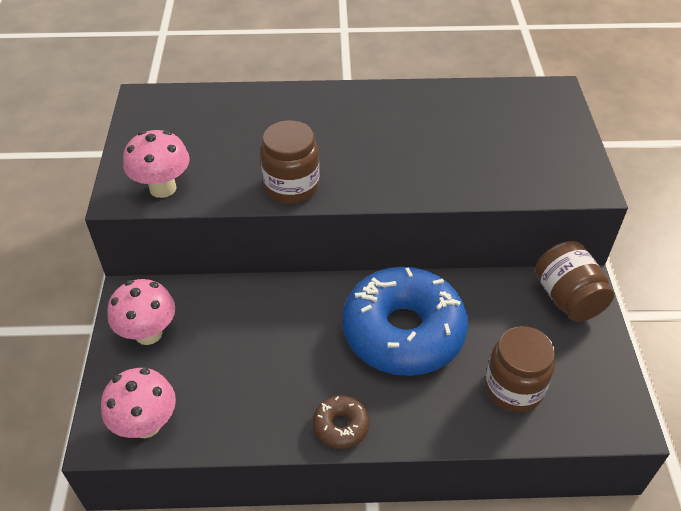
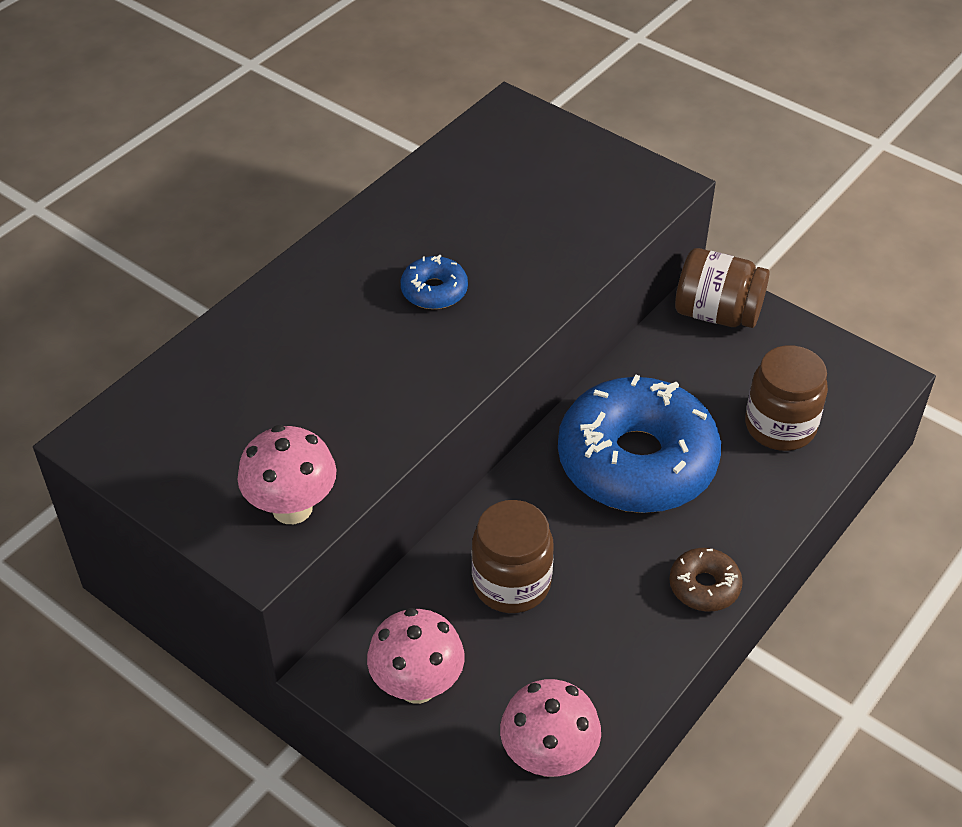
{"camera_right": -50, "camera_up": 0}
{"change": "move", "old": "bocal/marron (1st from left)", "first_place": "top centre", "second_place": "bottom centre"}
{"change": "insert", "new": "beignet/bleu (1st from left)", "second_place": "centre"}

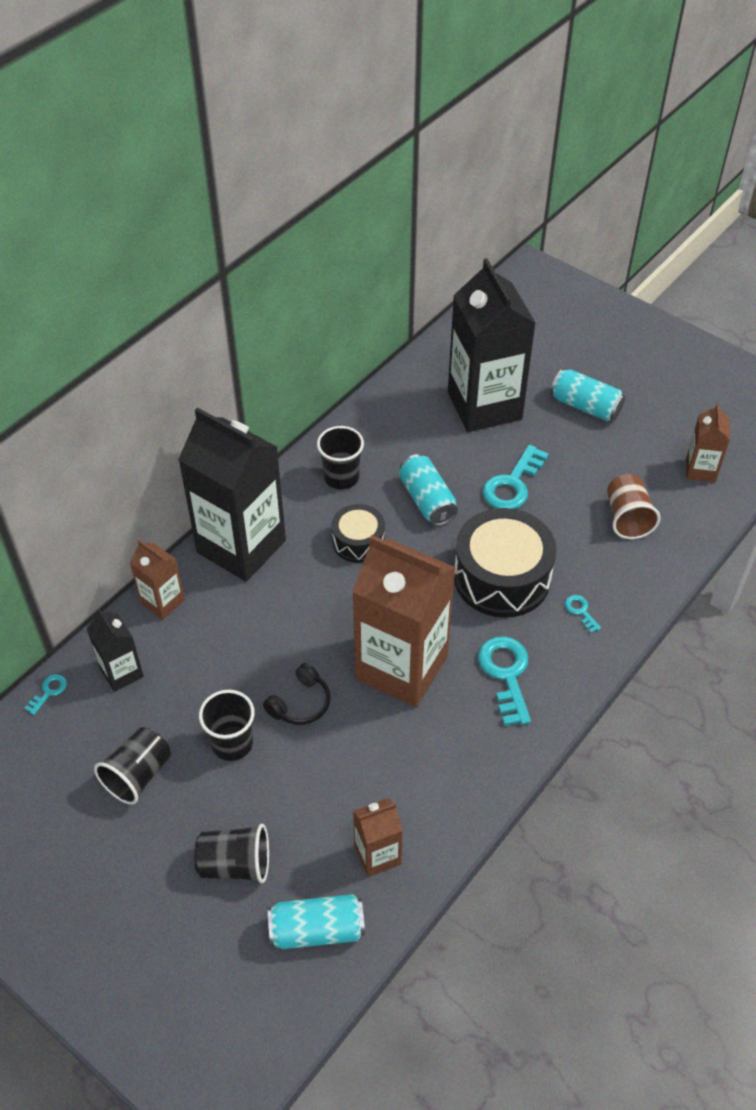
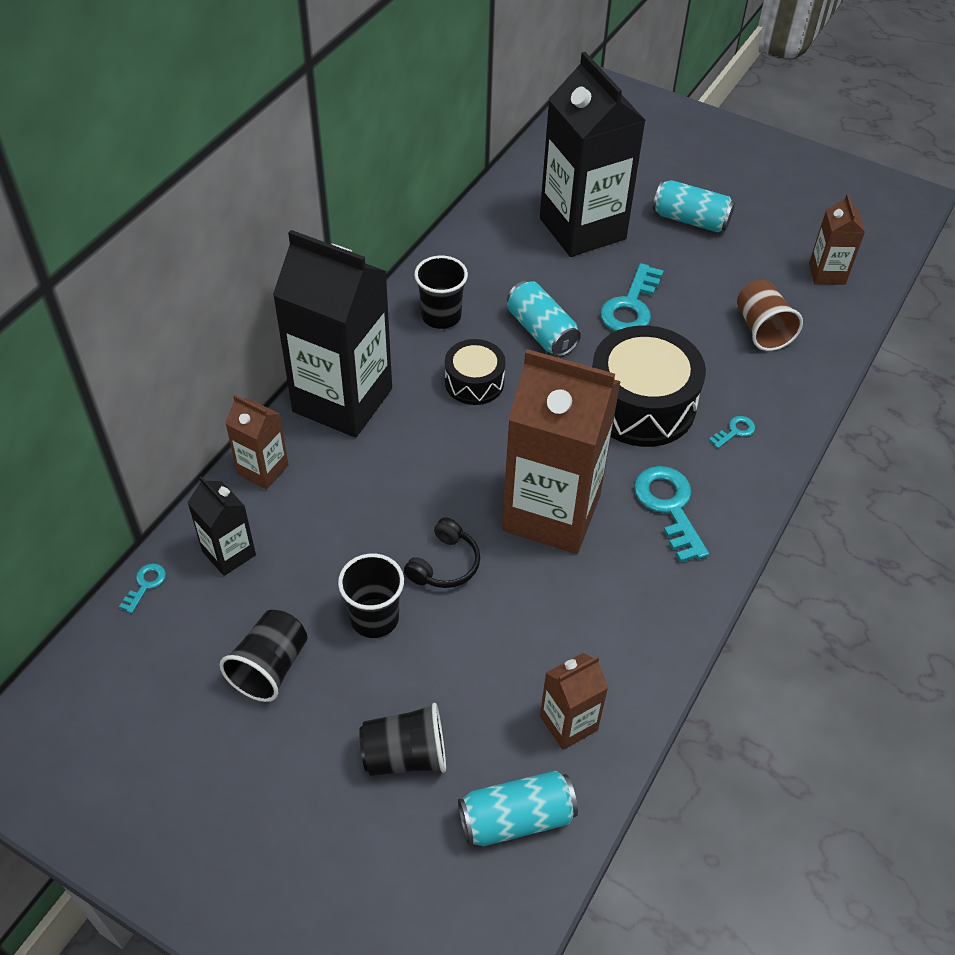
{"camera_right": -10, "camera_up": 0}
{"change": "rotate", "old": "clé/turquoise (4th from left)", "first_place": "middle right", "second_place": "middle right", "degrees": 90}

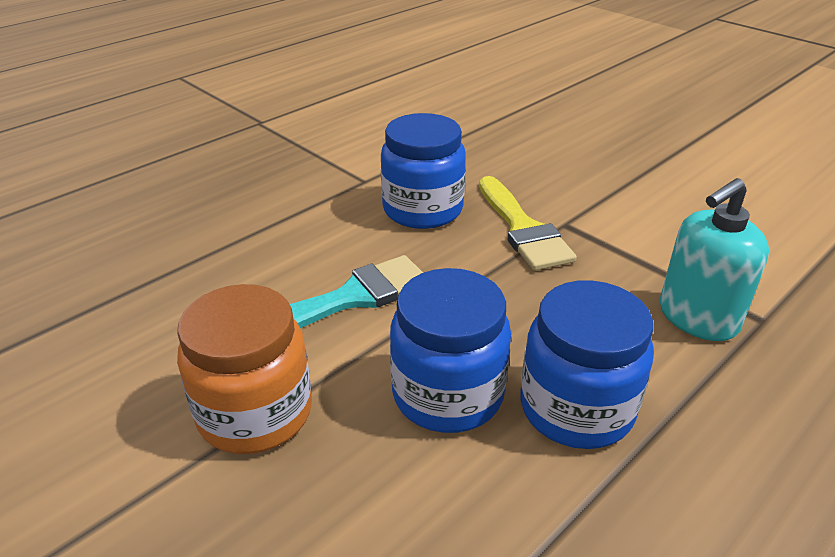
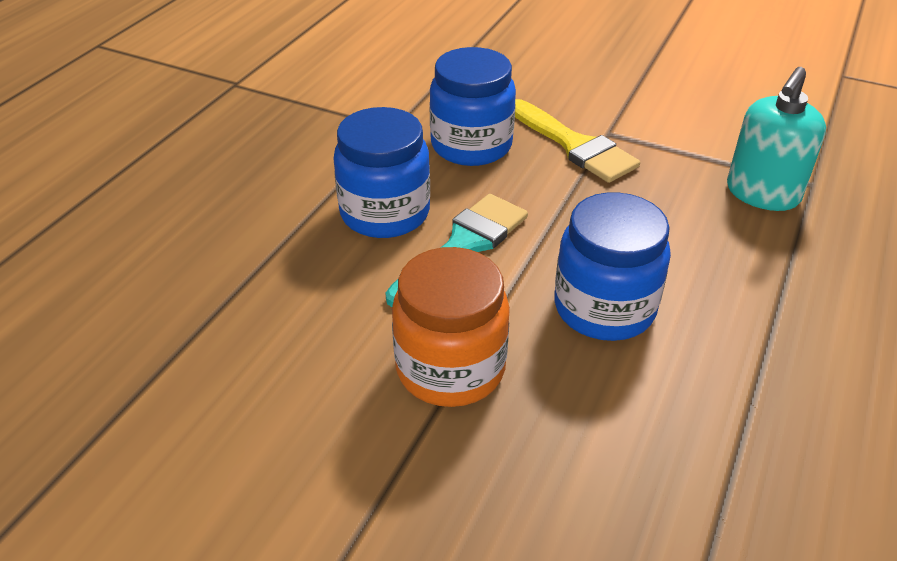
{"camera_right": -20, "camera_up": 5}
{"change": "move", "old": "bocal/bleu (3rd from left in the first image)", "new": "bocal/bleu (1st from left)", "first_place": "middle right", "second_place": "top centre"}

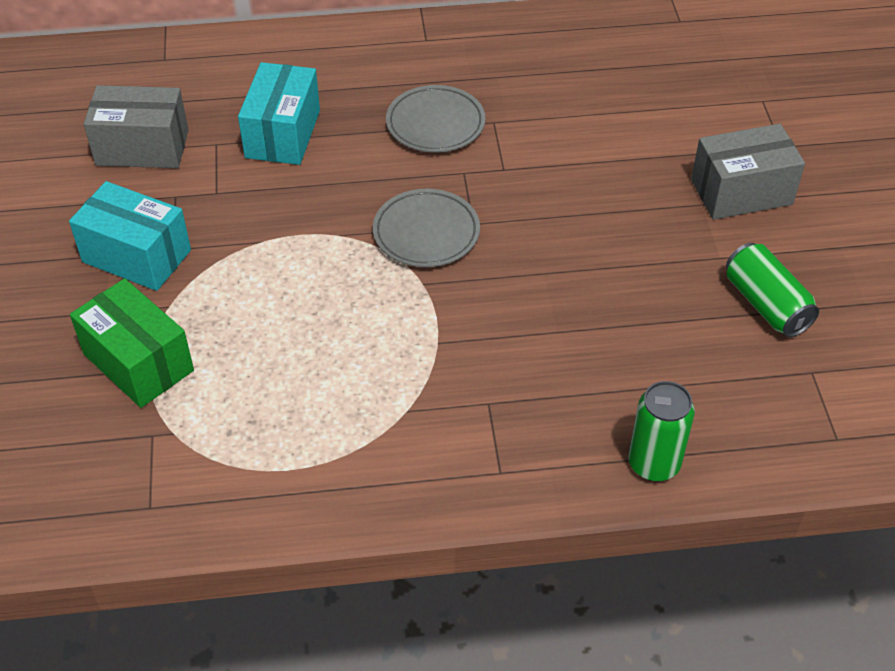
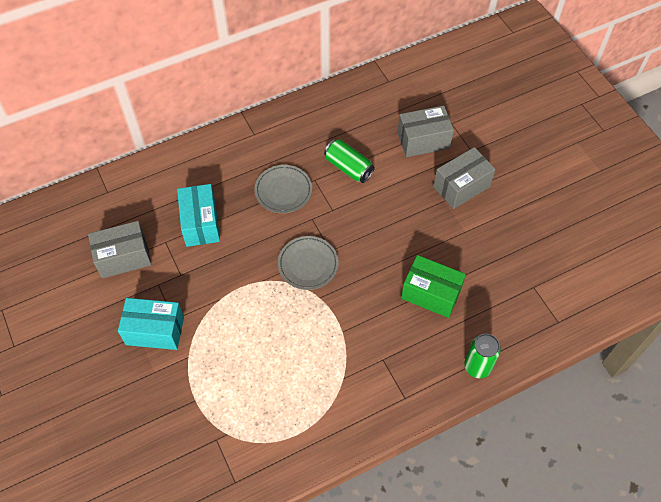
{"camera_right": -20, "camera_up": 10}
{"change": "move", "old": "canette/vert (2nd from left in the first image)", "new": "canette/vert (1st from left)", "first_place": "middle right", "second_place": "top centre"}
{"change": "move", "old": "boîte/vert", "first_place": "middle left", "second_place": "centre"}
{"change": "insert", "new": "boîte/gris (2nd from left)", "second_place": "top centre"}

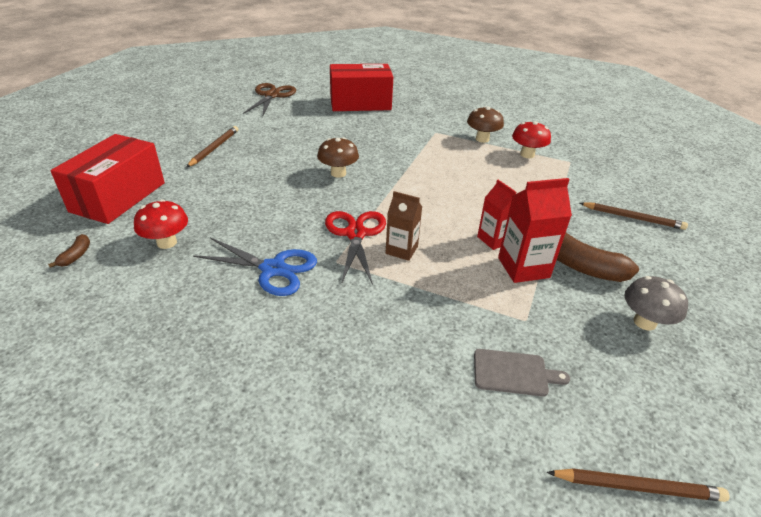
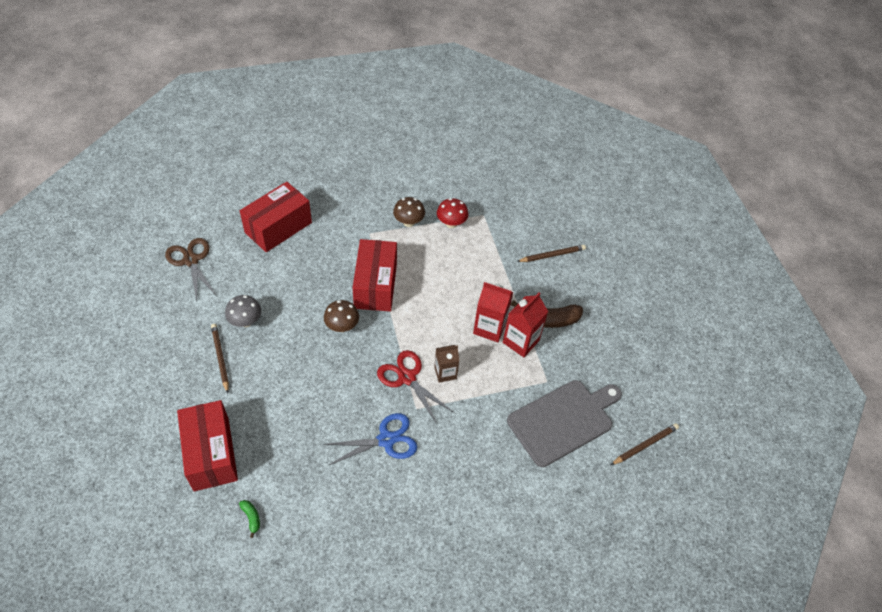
{"camera_right": -40, "camera_up": 15}
{"change": "resize", "old": "brique de lait/rouge (1st from left)", "first_place": "centre", "second_place": "centre", "factor": 1.5}
{"change": "delete", "old": "champignon/rouge (1st from left)", "first_place": "middle left"}
{"change": "recolor", "old": "banane/marron (1st from left)", "new": "banane/vert", "first_place": "middle left", "second_place": "bottom left"}
{"change": "move", "old": "champignon/gris", "first_place": "middle right", "second_place": "middle left"}
{"change": "resize", "old": "planche à découper/gris", "first_place": "bottom right", "second_place": "bottom centre", "factor": 2.2}
{"change": "insert", "new": "boîte/rouge (3rd from left)", "second_place": "centre"}

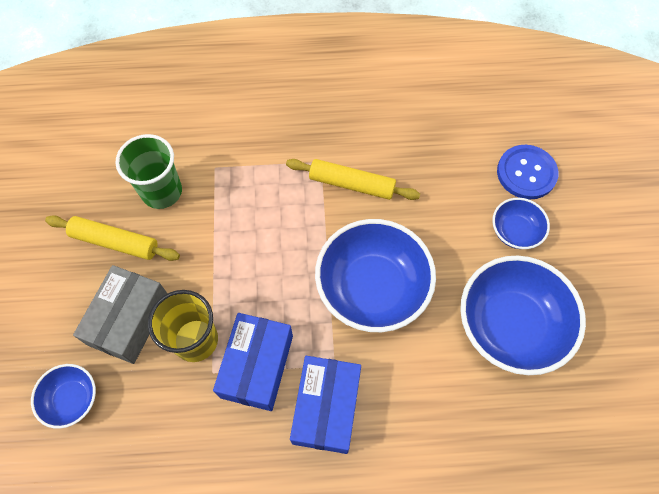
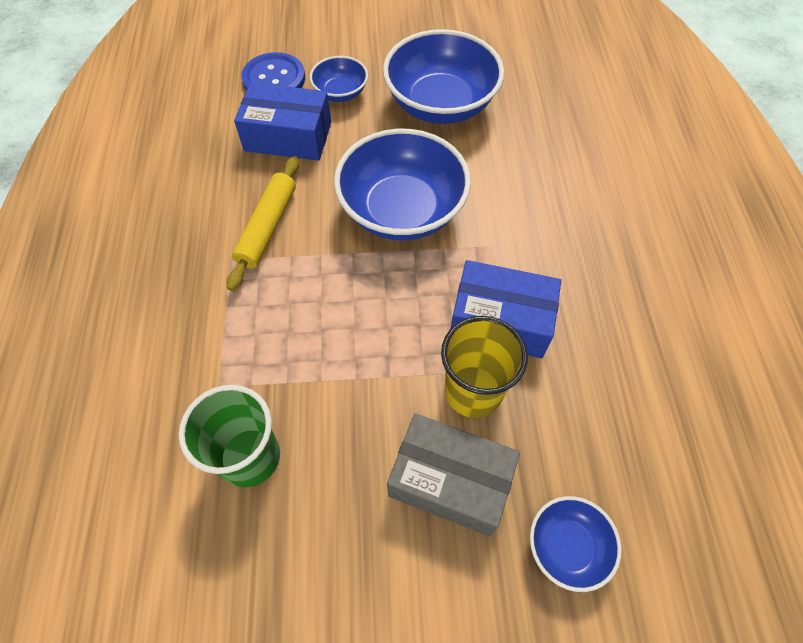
{"camera_right": -90, "camera_up": -5}
{"change": "delete", "old": "rouleau à pâtisserie/jaune (1st from left)", "first_place": "middle left"}
{"change": "move", "old": "boîte/bleu (2nd from left in the first image)", "new": "boîte/bleu (1st from left)", "first_place": "bottom centre", "second_place": "top centre"}

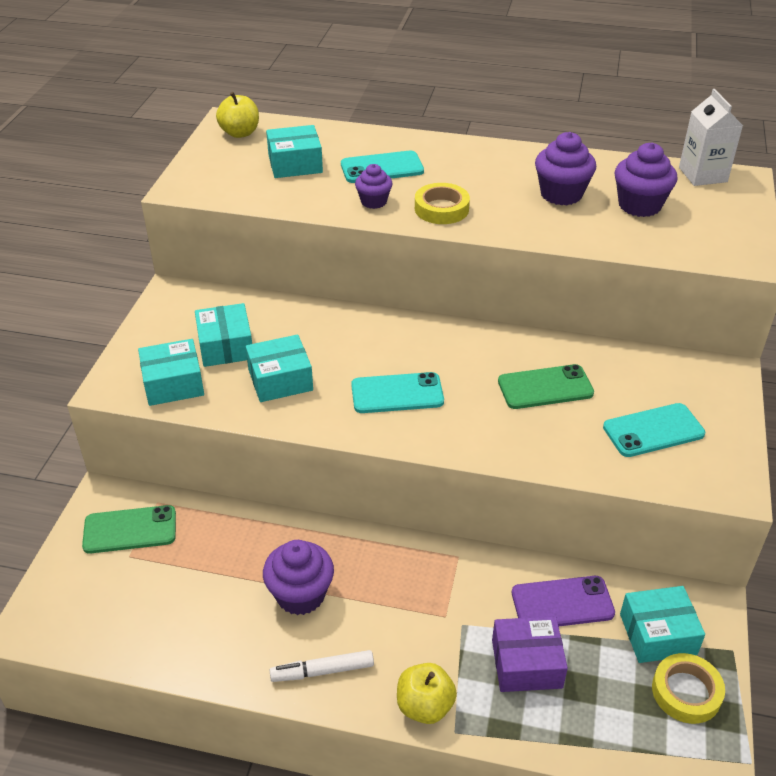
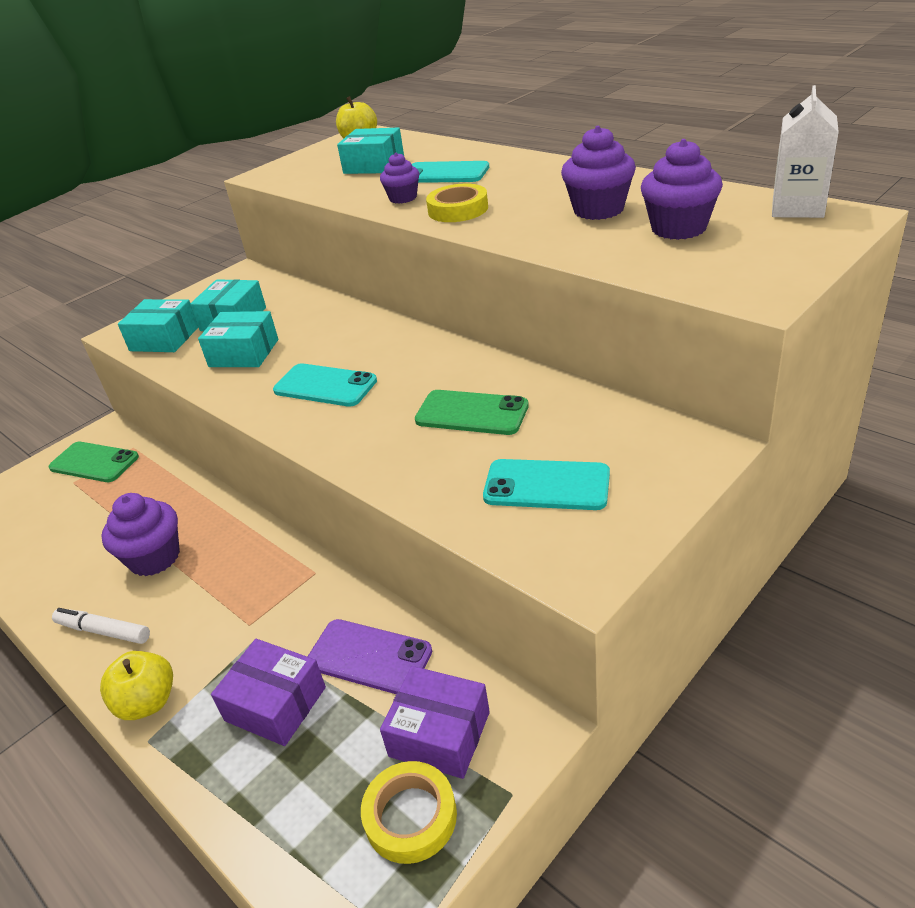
{"camera_right": 35, "camera_up": -5}
{"change": "recolor", "old": "boîte/turquoise (5th from left)", "new": "boîte/violet (2nd from left)", "first_place": "bottom right", "second_place": "bottom centre"}

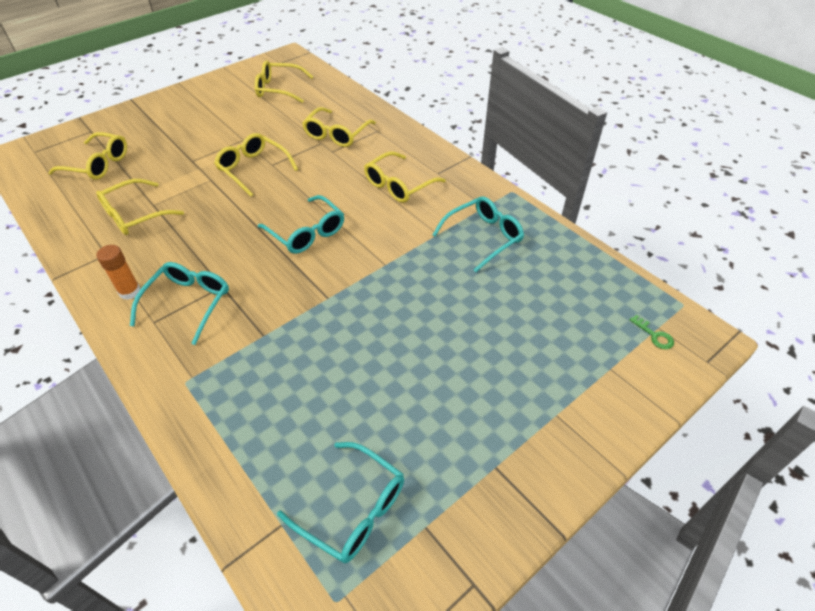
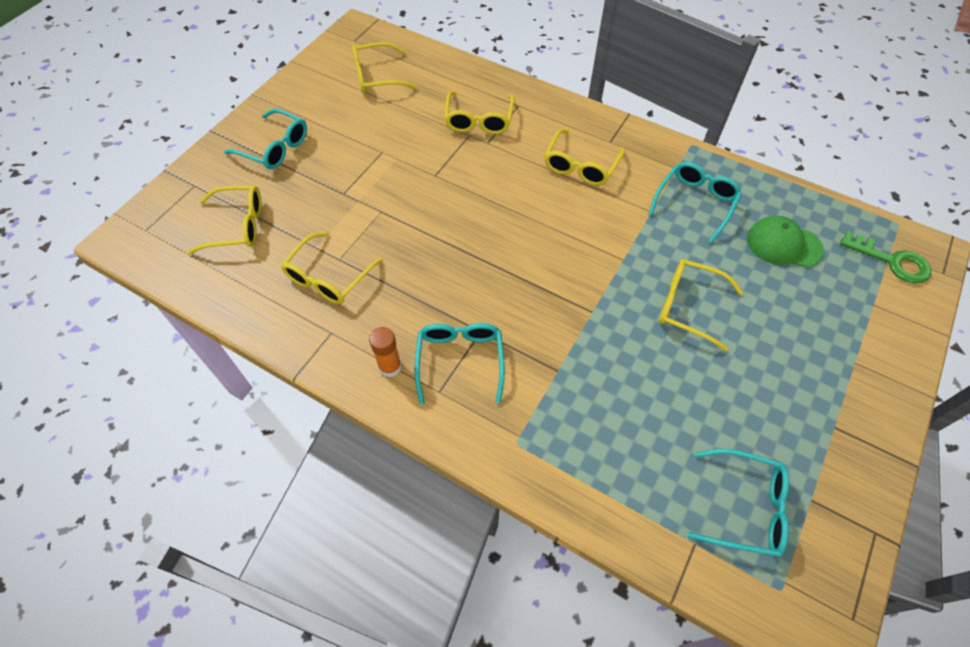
{"camera_right": -20, "camera_up": 10}
{"change": "move", "old": "lunettes/jaune (3rd from left in the first image)", "new": "lunettes/jaune (6th from left)", "first_place": "top left", "second_place": "middle right"}
{"change": "move", "old": "lunettes/turquoise (2nd from left in the first image)", "new": "lunettes/turquoise (1st from left)", "first_place": "centre", "second_place": "top left"}
{"change": "resize", "old": "clé/vert", "first_place": "middle right", "second_place": "middle right", "factor": 1.94}
{"change": "insert", "new": "casquette/vert", "second_place": "middle right"}

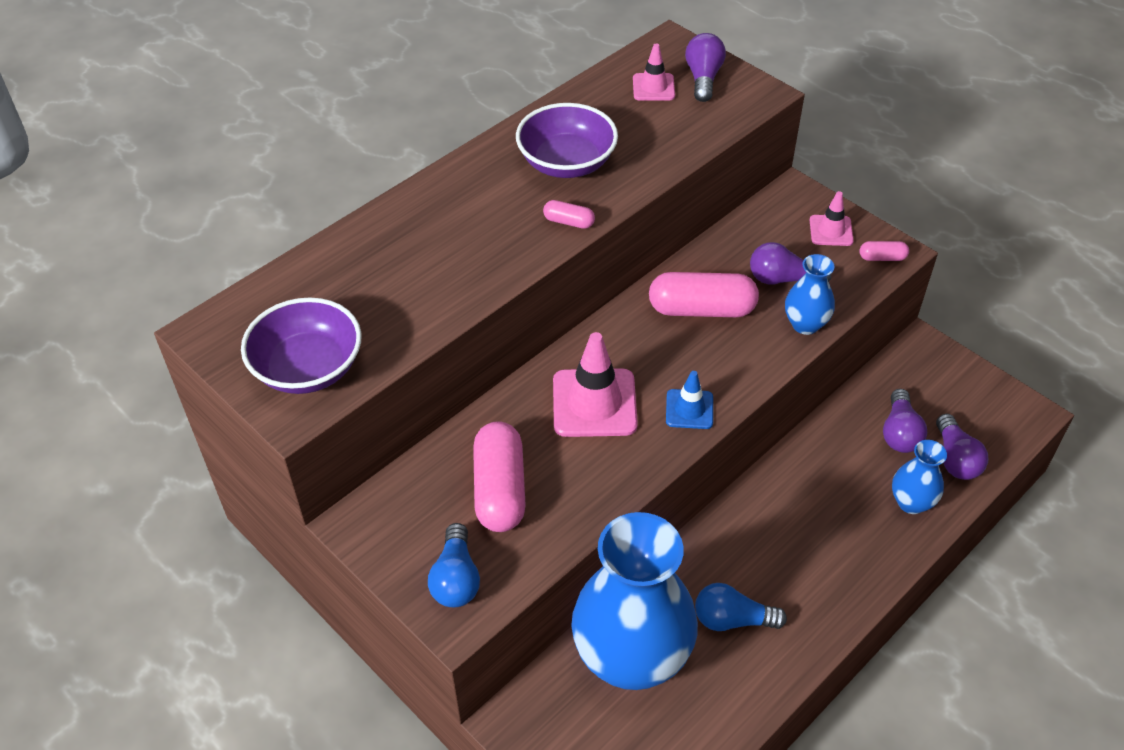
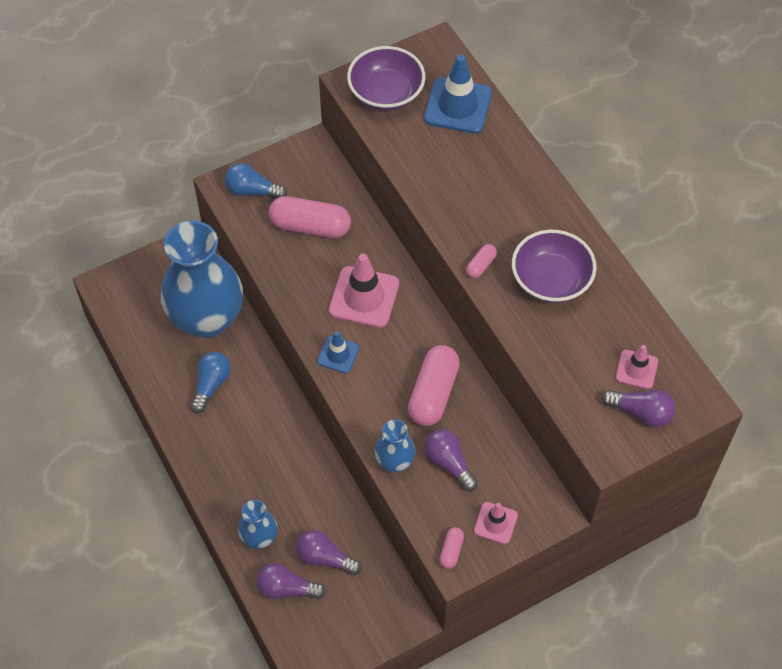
{"camera_right": 105, "camera_up": 10}
{"change": "rotate", "old": "ampoule/violet (2nd from left in the first image)", "first_place": "middle right", "second_place": "bottom centre", "degrees": -60}
{"change": "insert", "new": "cône de chantier/bleu (2nd from left)", "second_place": "top centre"}

